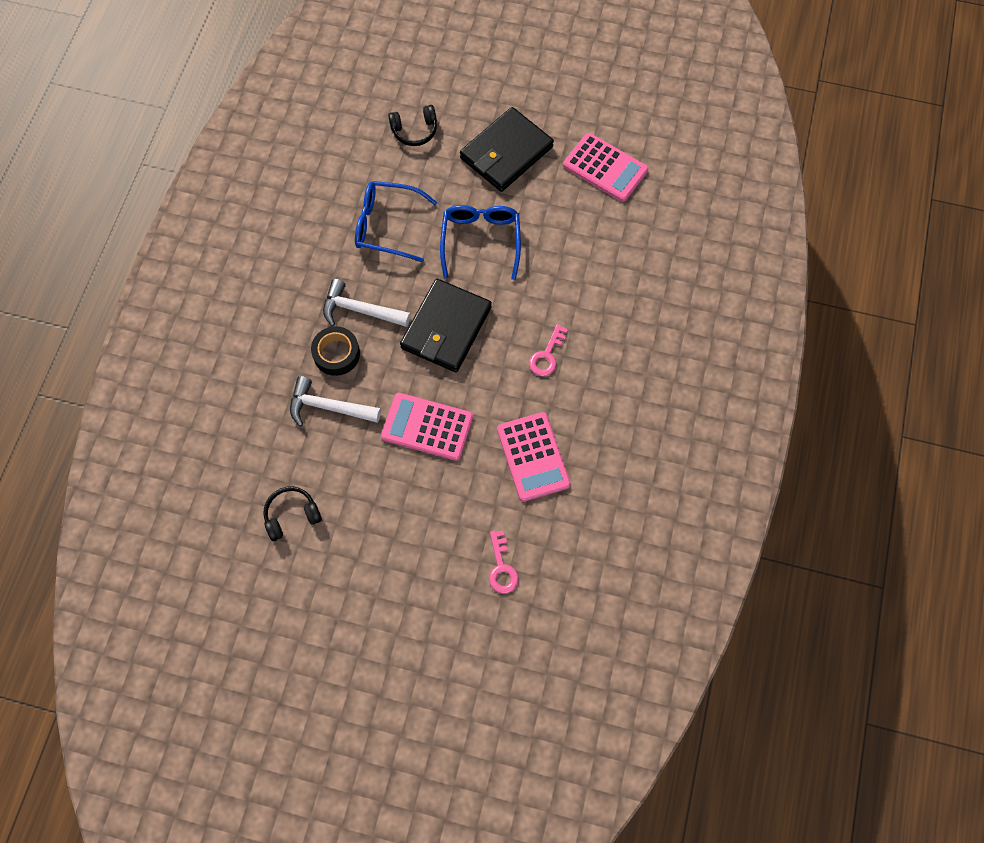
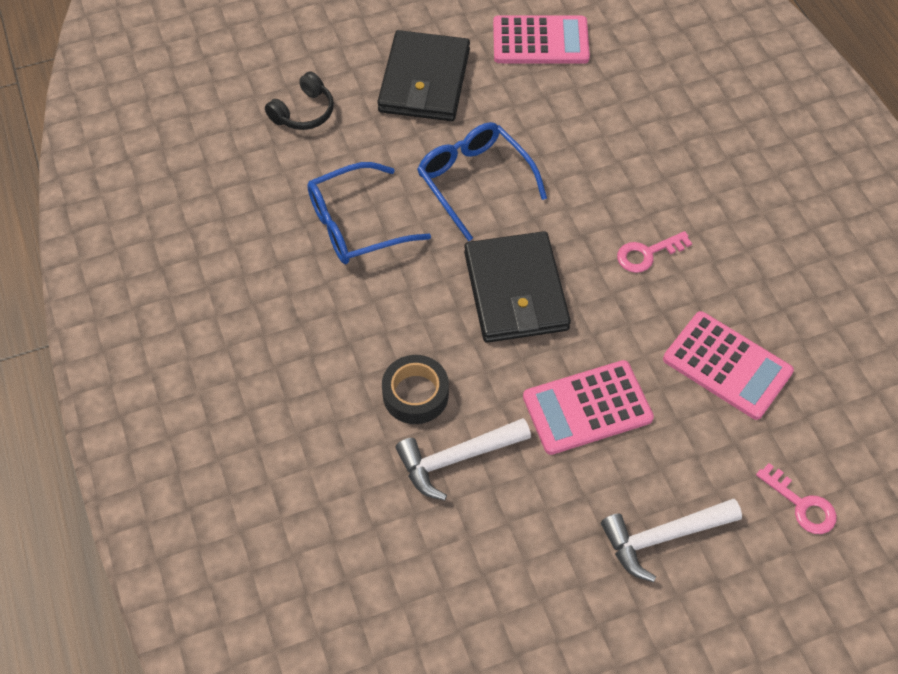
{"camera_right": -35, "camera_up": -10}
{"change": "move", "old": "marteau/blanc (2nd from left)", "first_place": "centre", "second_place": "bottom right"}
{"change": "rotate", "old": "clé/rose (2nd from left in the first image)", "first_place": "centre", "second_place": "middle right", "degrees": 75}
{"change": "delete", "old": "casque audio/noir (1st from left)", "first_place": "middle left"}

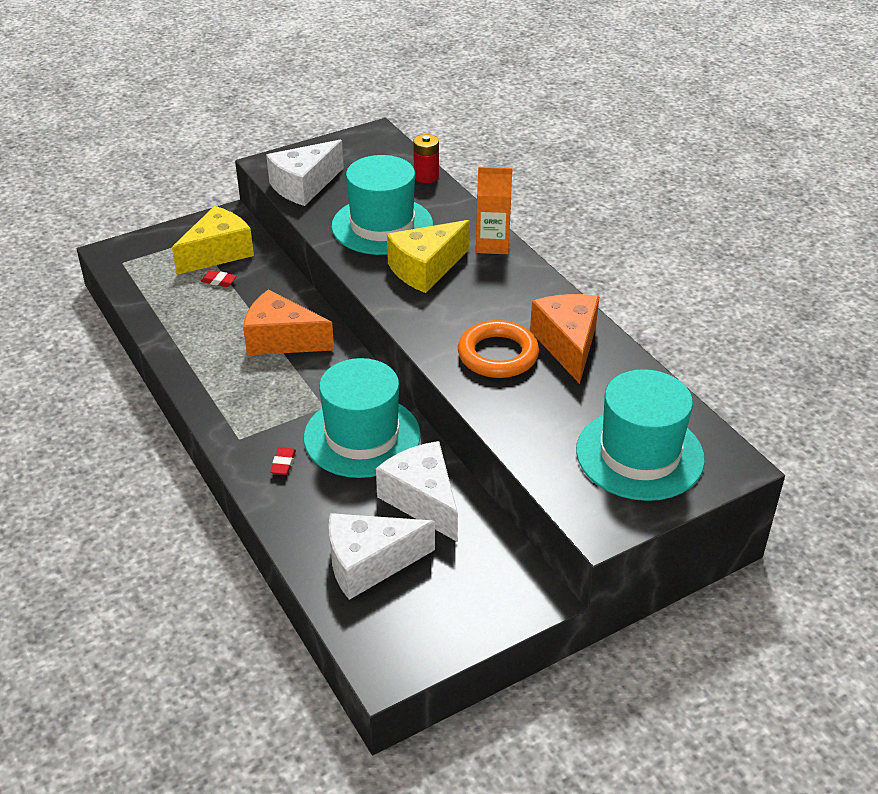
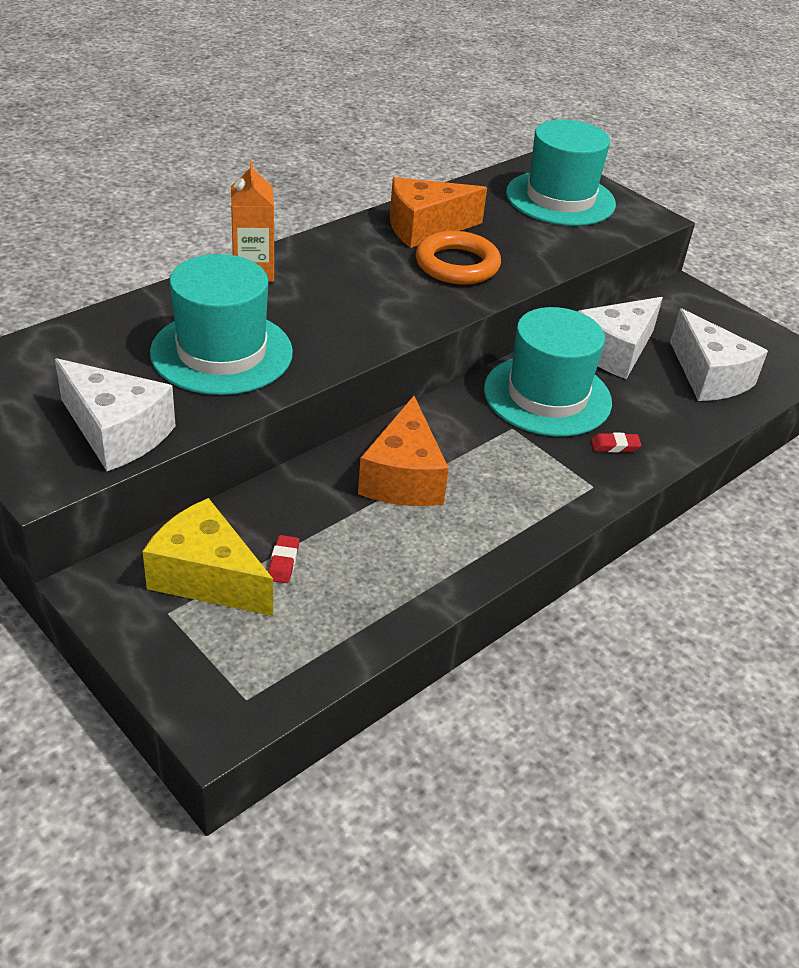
{"camera_right": -105, "camera_up": 0}
{"change": "delete", "old": "pile/rouge", "first_place": "top centre"}
{"change": "delete", "old": "fromage/jaune (2nd from left)", "first_place": "top centre"}

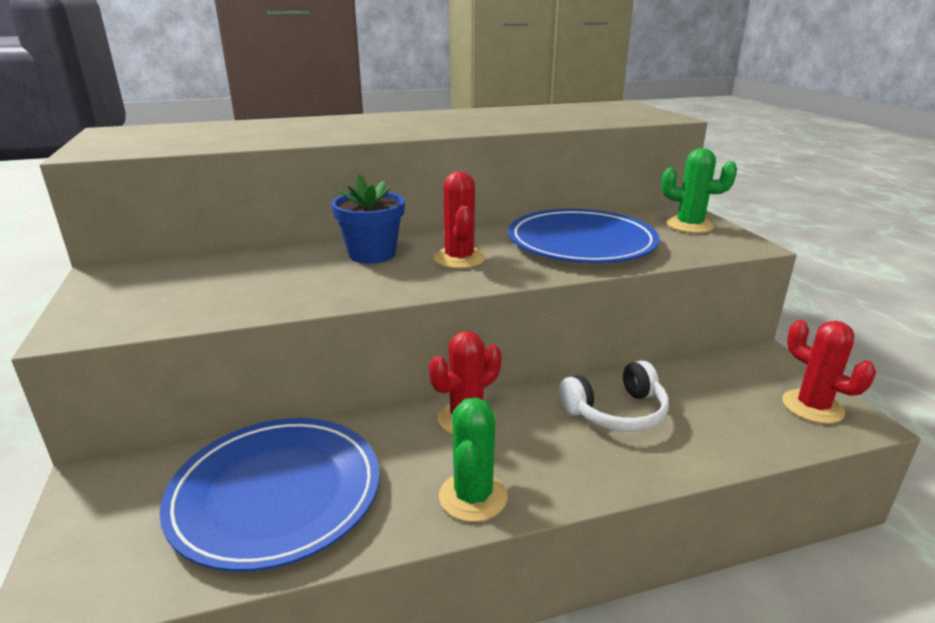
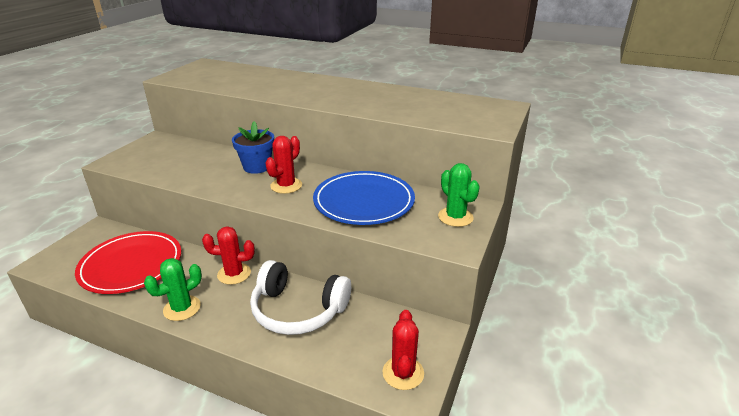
{"camera_right": 40, "camera_up": 5}
{"change": "resize", "old": "casque audio/blanc", "first_place": "centre", "second_place": "bottom centre", "factor": 1.5}
{"change": "recolor", "old": "assiette/bleu (1st from left)", "new": "assiette/rouge", "first_place": "bottom left", "second_place": "middle left"}

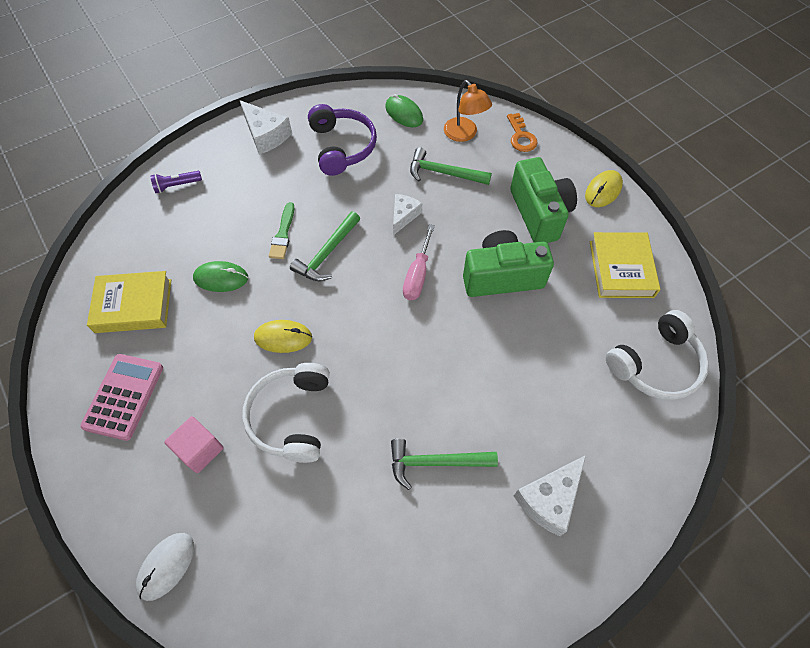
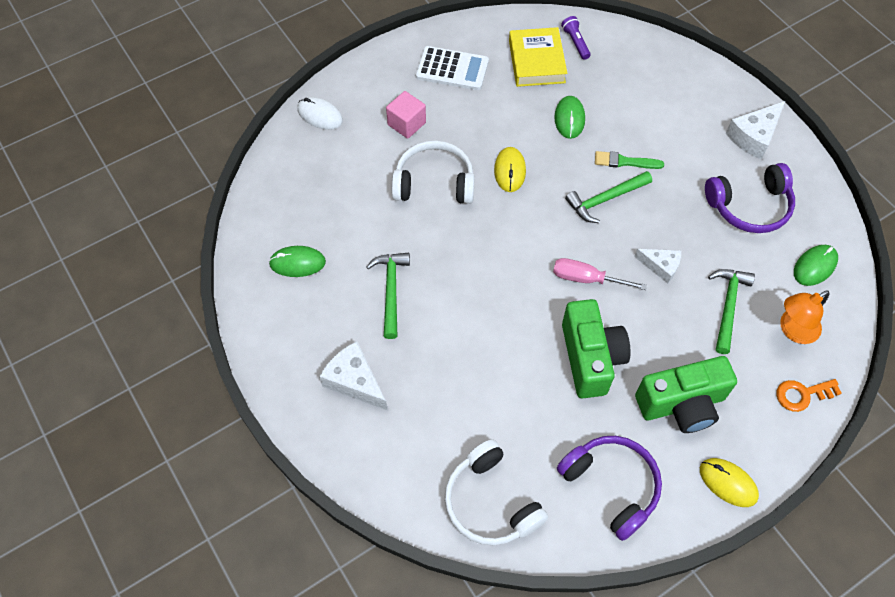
{"camera_right": 90, "camera_up": 0}
{"change": "move", "old": "lampe de poche/violet", "first_place": "top left", "second_place": "top centre"}
{"change": "rotate", "old": "marteau/vert (1st from left in the first image)", "first_place": "centre", "second_place": "top right", "degrees": -60}
{"change": "replace", "old": "livre/jaune (2nd from left)", "new": "casque audio/violet (1st from left)", "first_place": "middle right", "second_place": "bottom right"}
{"change": "recolor", "old": "calculatrice/rose", "new": "calculatrice/blanc", "first_place": "middle left", "second_place": "top centre"}
{"change": "insert", "new": "souris/vert (1st from left)", "second_place": "middle left"}

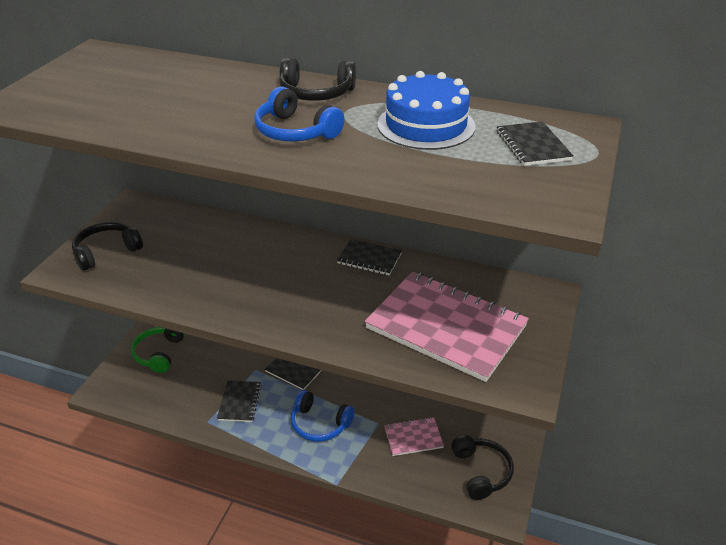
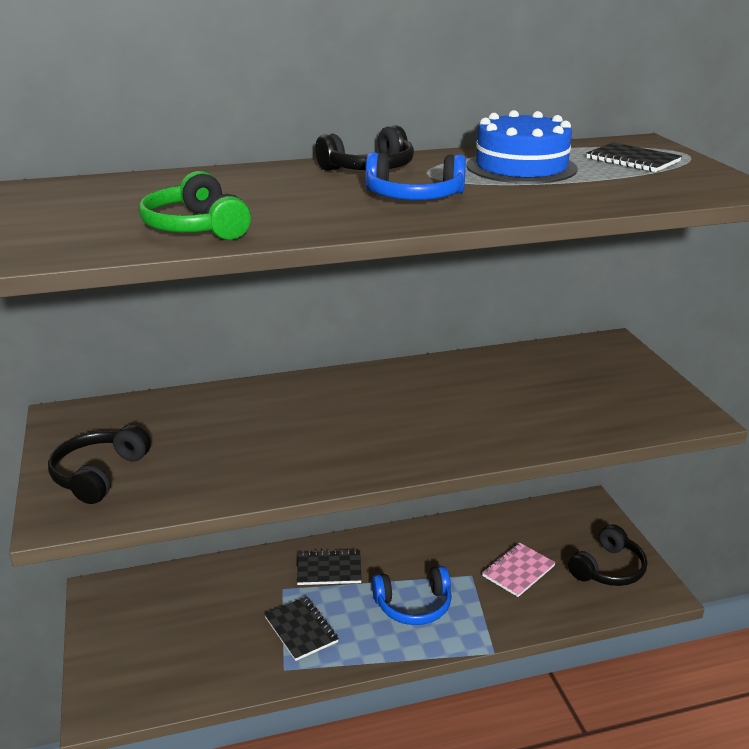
{"camera_right": -35, "camera_up": -10}
{"change": "delete", "old": "carnet/noir (3rd from left)", "first_place": "centre"}
{"change": "delete", "old": "carnet/rose (2nd from left)", "first_place": "centre"}
{"change": "move", "old": "casque audio/vert", "first_place": "middle left", "second_place": "top left"}
{"change": "rotate", "old": "casque audio/noir (3rd from left)", "first_place": "bottom centre", "second_place": "bottom right", "degrees": 90}

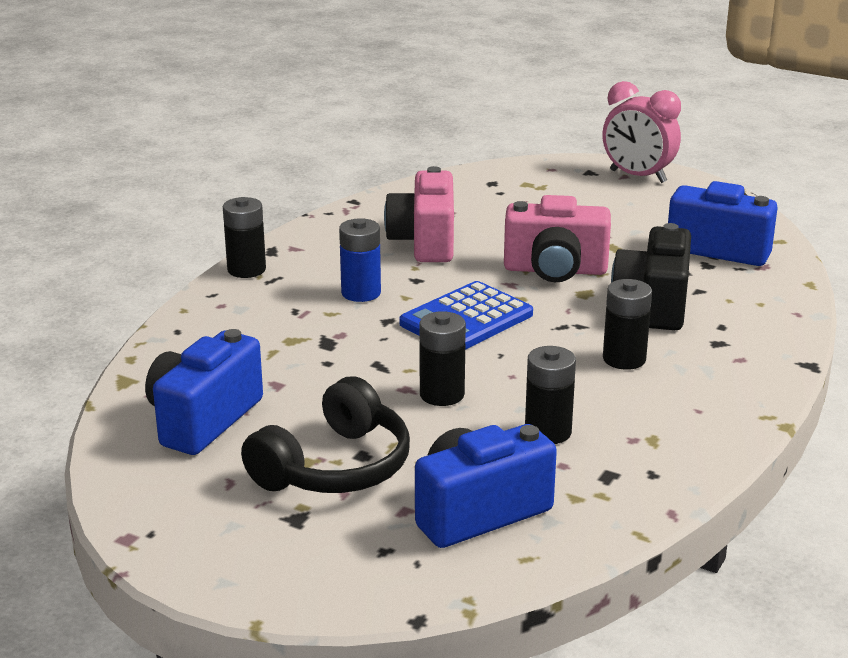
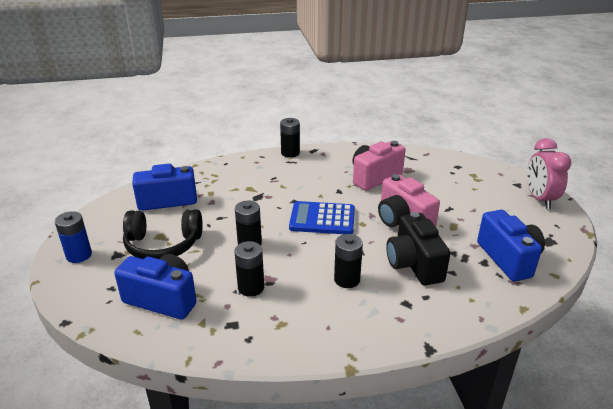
{"camera_right": 50, "camera_up": 5}
{"change": "move", "old": "pile/bleu", "first_place": "centre", "second_place": "middle left"}
{"change": "rotate", "old": "appareil photo/noir", "first_place": "middle right", "second_place": "middle right", "degrees": -75}

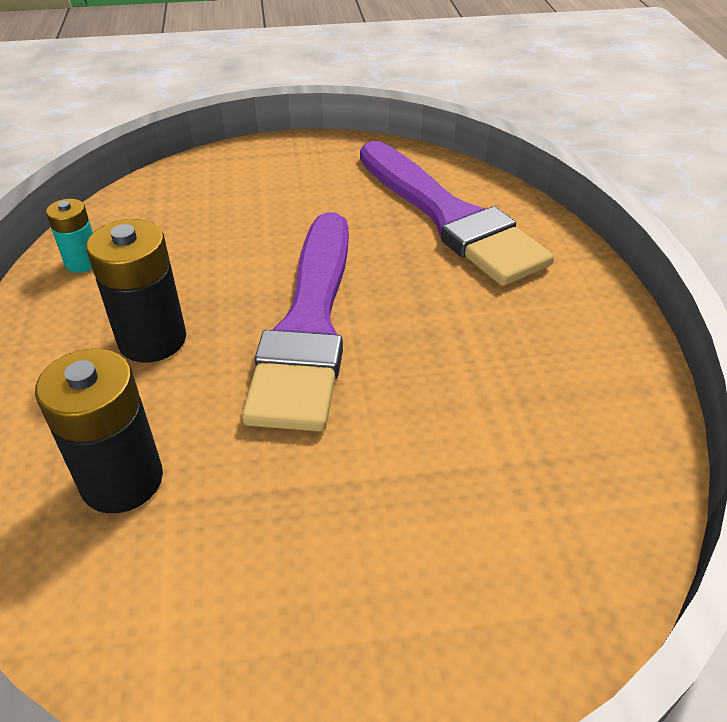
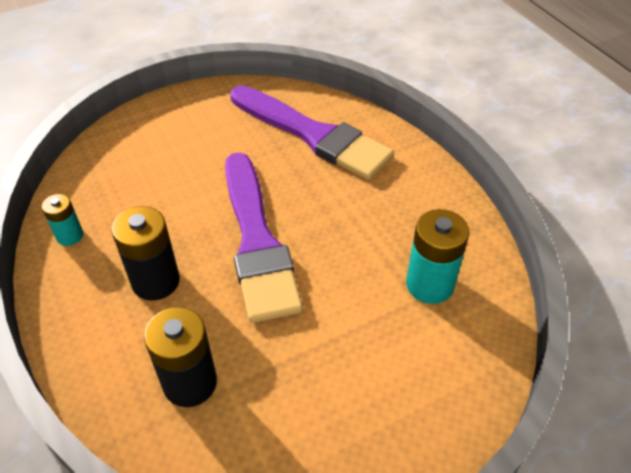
{"camera_right": -20, "camera_up": 5}
{"change": "insert", "new": "pile/turquoise (2nd from left)", "second_place": "middle right"}

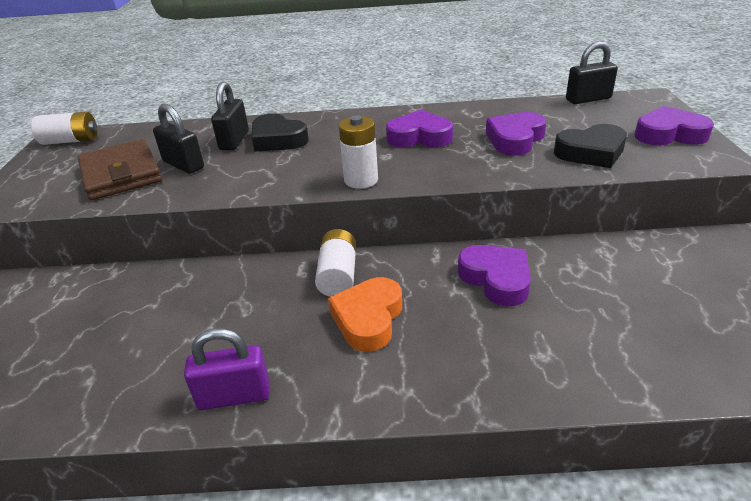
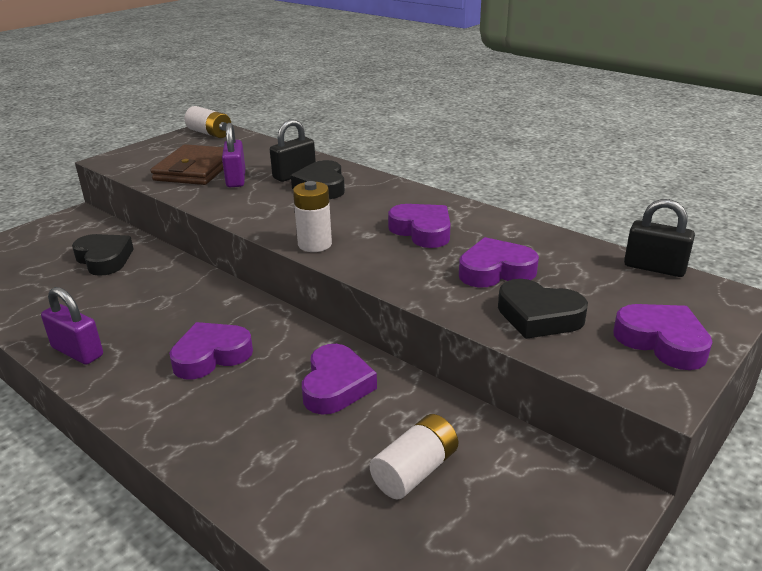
{"camera_right": 40, "camera_up": -5}
{"change": "recolor", "old": "cadenas/noir (1st from left)", "new": "cadenas/violet (2nd from left)", "first_place": "top left", "second_place": "top left"}
{"change": "move", "old": "pile/blanc (2nd from left in the first image)", "new": "pile/blanc (3rd from left)", "first_place": "centre", "second_place": "bottom centre"}
{"change": "recolor", "old": "cœur/orange", "new": "cœur/violet (1st from left)", "first_place": "centre", "second_place": "middle left"}
{"change": "insert", "new": "cœur/noir (1st from left)", "second_place": "middle left"}

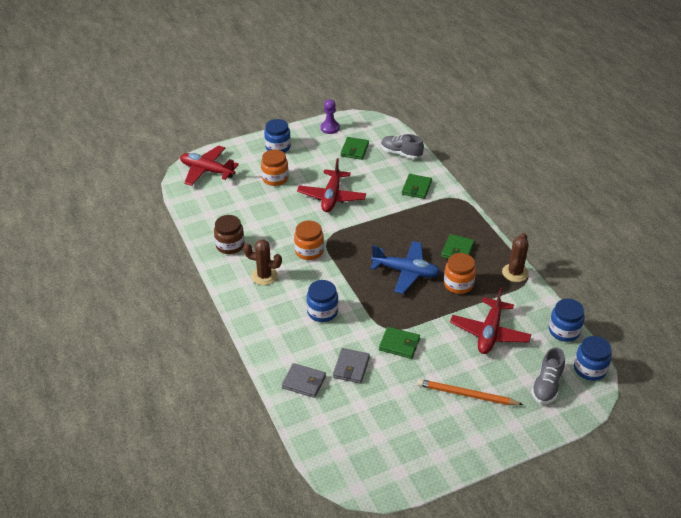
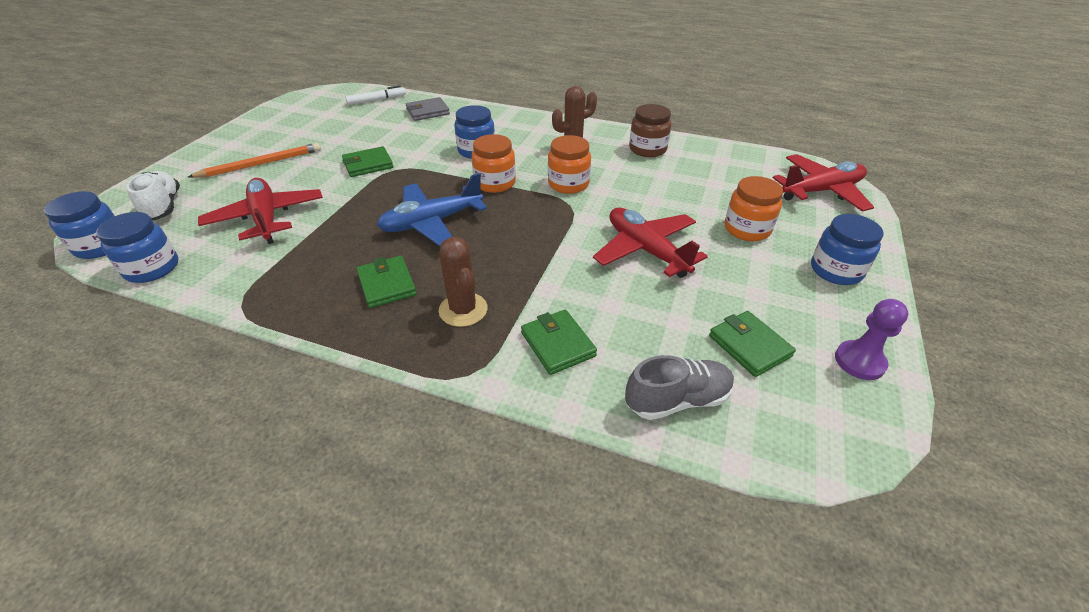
{"camera_right": 135, "camera_up": 0}
{"change": "move", "old": "cactus/marron (2nd from left in the first image)", "new": "cactus/marron (1st from left)", "first_place": "middle right", "second_place": "centre"}
{"change": "move", "old": "bocal/orange (3rd from left in the first image)", "new": "bocal/orange (1st from left)", "first_place": "middle right", "second_place": "top centre"}
{"change": "recolor", "old": "chaussure/gris (2nd from left)", "new": "chaussure/blanc", "first_place": "bottom right", "second_place": "top left"}
{"change": "delete", "old": "portefeuille/gris (2nd from left)", "first_place": "bottom centre"}
{"change": "insert", "new": "feutre/blanc", "second_place": "top centre"}

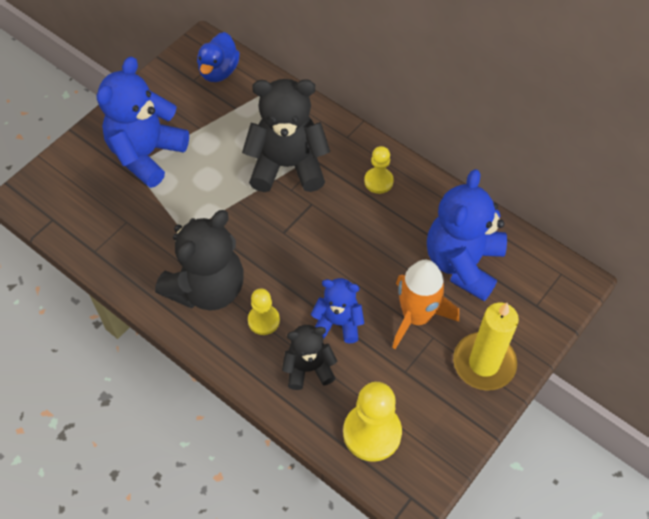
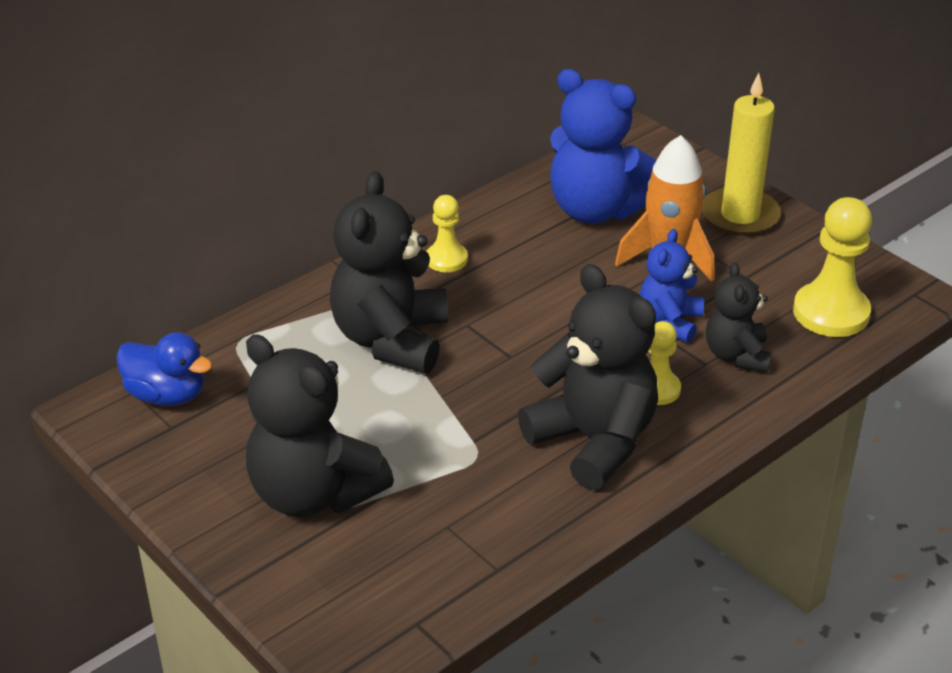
{"camera_right": -80, "camera_up": -20}
{"change": "recolor", "old": "ours en peluche/bleu (1st from left)", "new": "ours en peluche/noir (1st from left)", "first_place": "top left", "second_place": "centre"}

